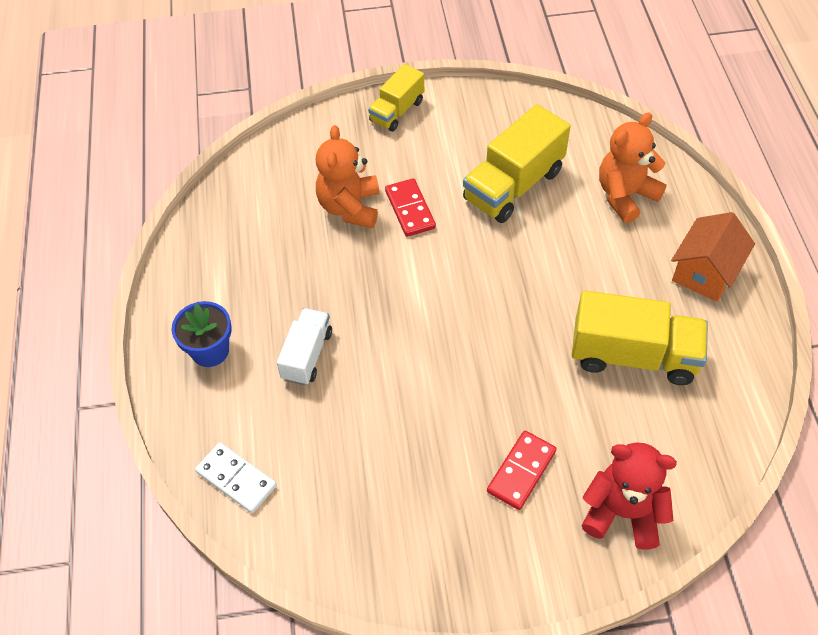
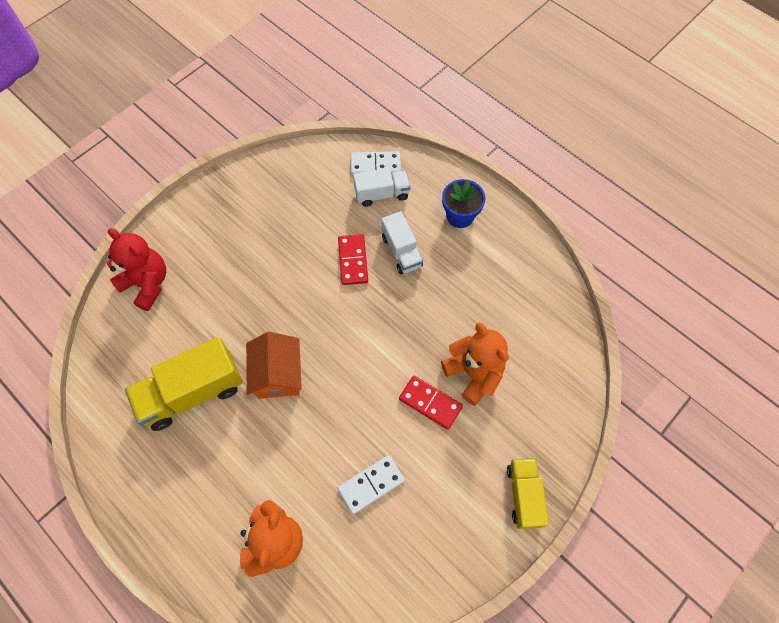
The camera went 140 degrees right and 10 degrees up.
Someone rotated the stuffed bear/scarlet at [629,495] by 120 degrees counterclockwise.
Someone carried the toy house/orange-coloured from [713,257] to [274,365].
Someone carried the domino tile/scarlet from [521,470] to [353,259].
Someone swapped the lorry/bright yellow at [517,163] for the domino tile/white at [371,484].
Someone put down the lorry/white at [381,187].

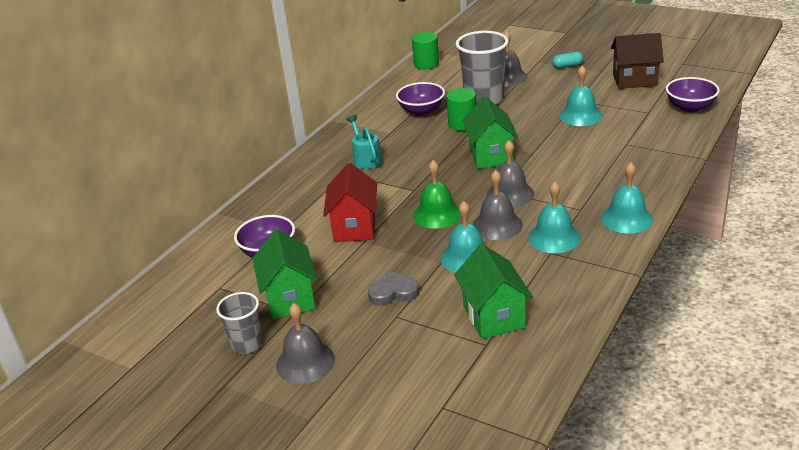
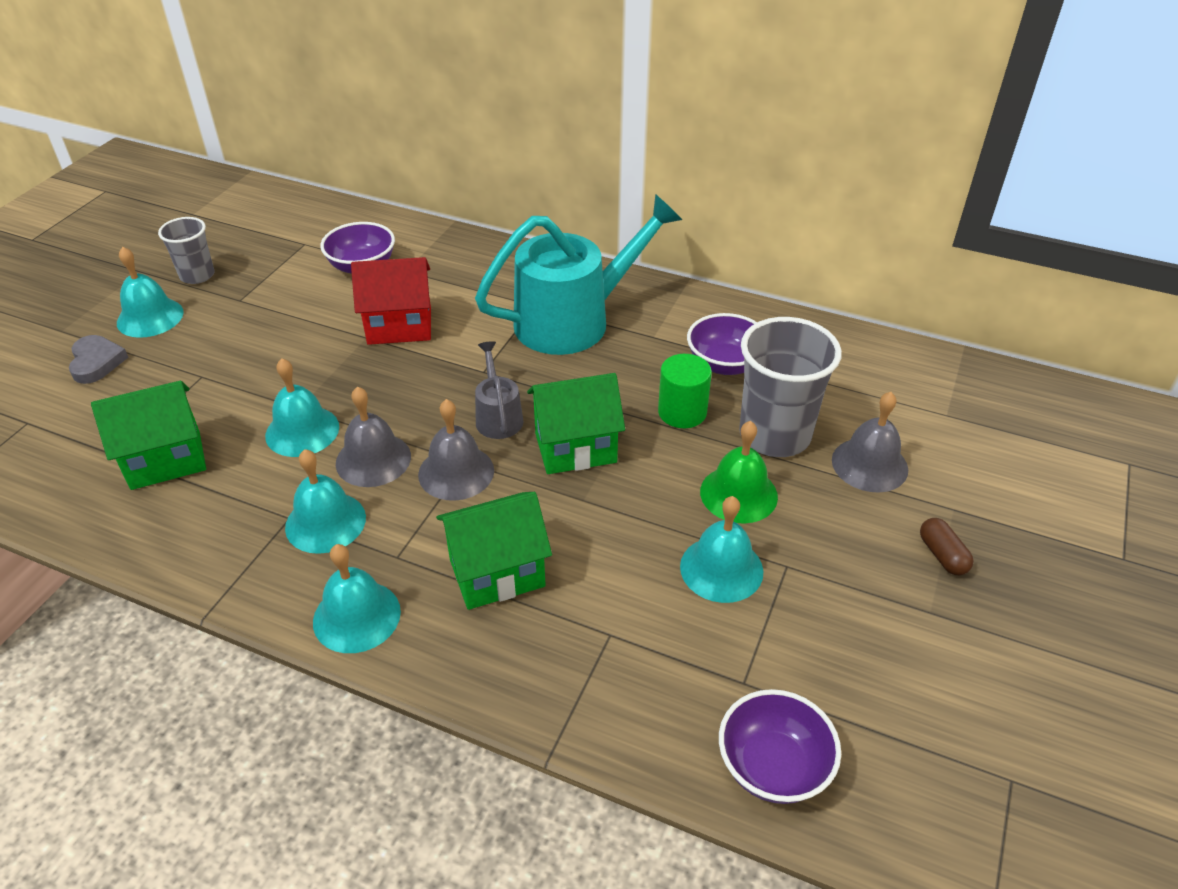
The camera went 80 degrees right and 10 degrees up.
Someone carried the heart/gray from [393,288] to [98,359].
Someone repainted the bell/gray at [305,343], which became the bell/teal at [150,292].
Someone carried the toy house/green from [285,274] to [494,551].
Someone scaled the sprinkling can/teal at [364,142] by 2.16.
Someone put down the sprinkling can/gray at [499,390].
Someone carried the bell/green from [437,194] to [739,472].
Someone repainted the pill/teal at [567,60], which became the pill/dark brown at [947,546].
Someone took away the solid cylinder/green at [425,51].
Someone took away the toy house/dark brown at [637,61].

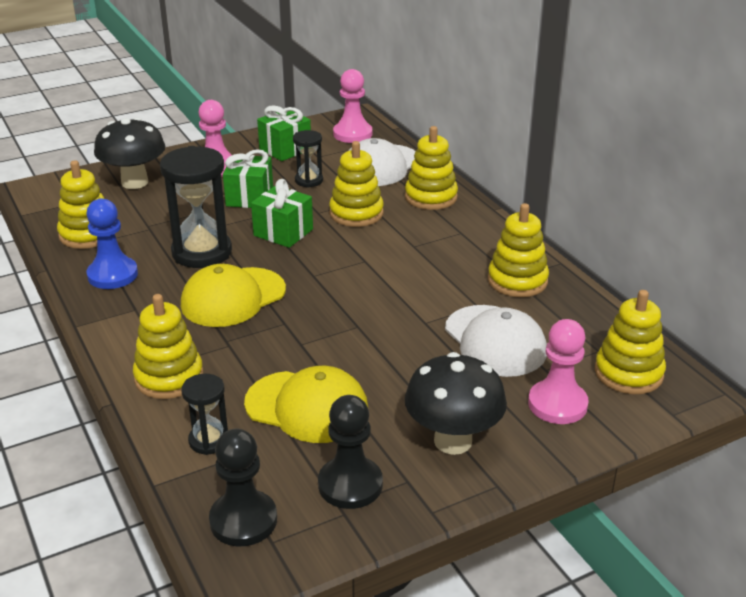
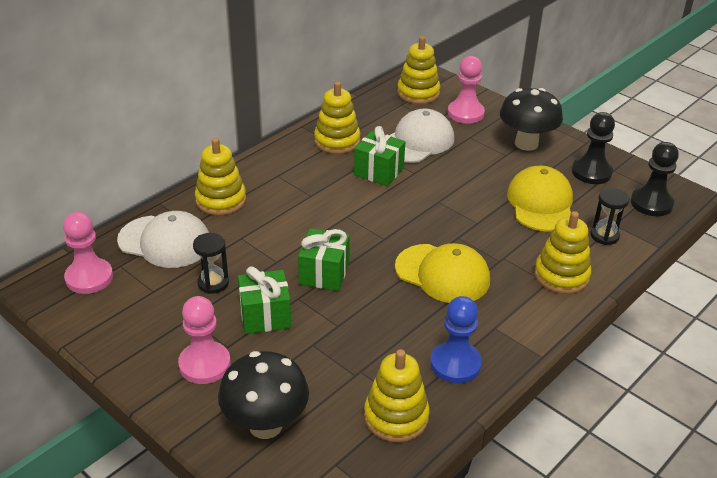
The camera went 110 degrees left and 5 degrees up.
Someone carried the wrapped gift/green from [284,133] to [379,156].
Someone took away the hourglass/ebony at [196,207].
Someone took away the stacking rings/bright yellow at [356,184].

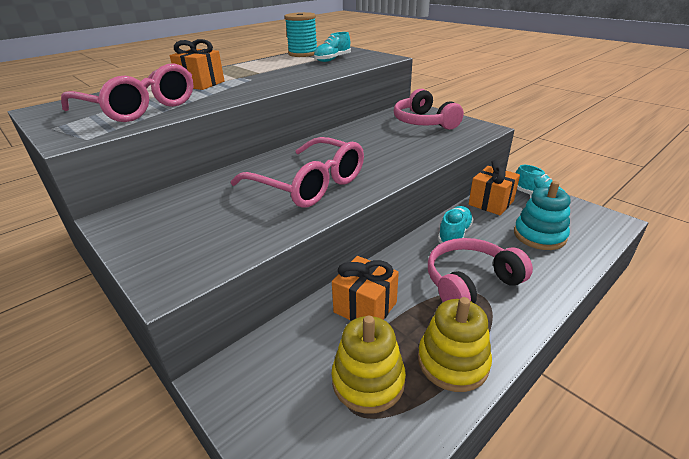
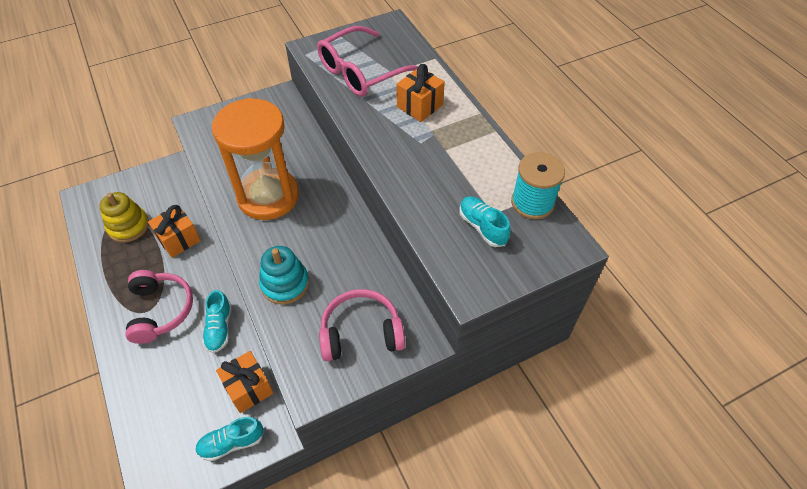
The camera went 105 degrees right and 20 degrees up.
Someone rotated the lace-up shoe/teal at [456,224] by 45 degrees clockwise.
Someone swapped the eyeglasses/rosy at [297,172] for the hourglass/orange-coloured at [255,159].
Someone carried the stacking rings/teal from [542,215] to [284,275].
Someone took away the stacking rings/bright yellow at [455,344].

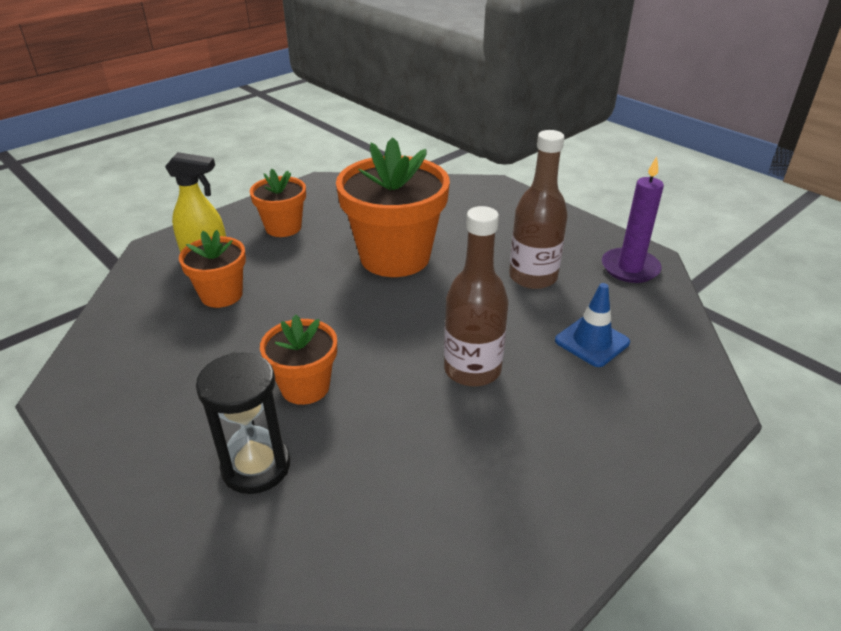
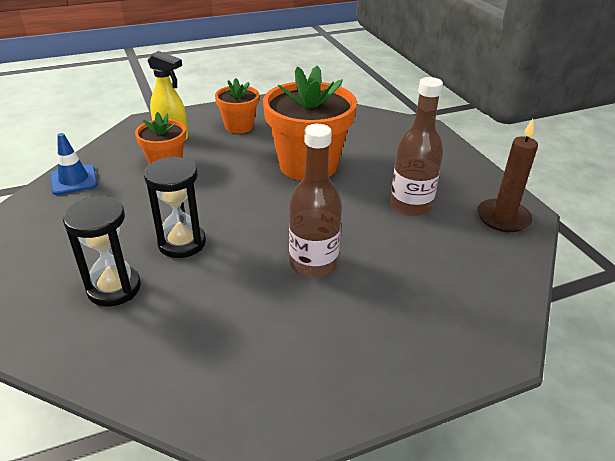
The camera went 20 degrees right and 0 degrees up.
Someone carried the safety cone/royal blue from [592,325] to [74,164].
Someone swapped the flower pot/orange-coloured at [298,359] for the hourglass/ebony at [175,207].
Someone repainted the pillar candle/royal purple at [633,219], which became the pillar candle/dark brown at [507,175].

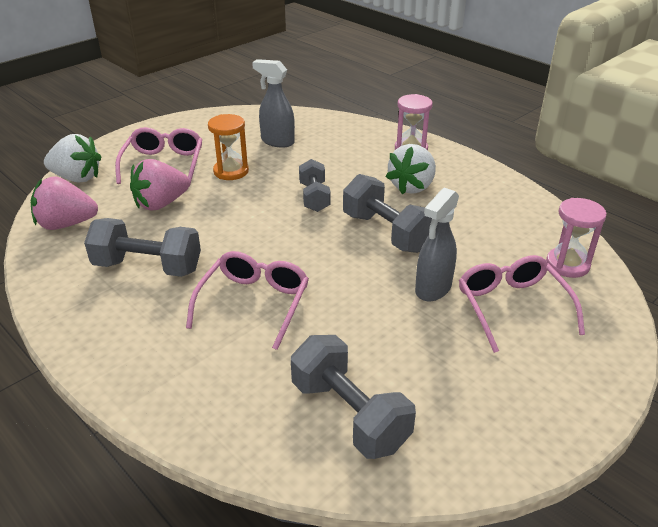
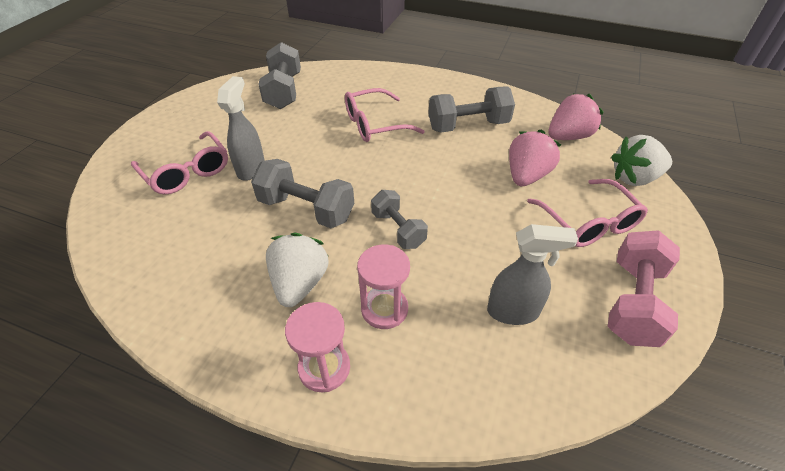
The camera went 155 degrees right and 10 degrees up.
Someone rotated the hand weight/gray at [353,397] by 60 degrees clockwise.
Someone rotated the eyeglasses/rosy at [247,300] by 75 degrees clockwise.
Someone carried the hourglass/rosy from [576,238] to [383,287].
Someone put down the hand weight/rosy at [643,288].
Someone took away the hourglass/orange-coloured at [228,147].

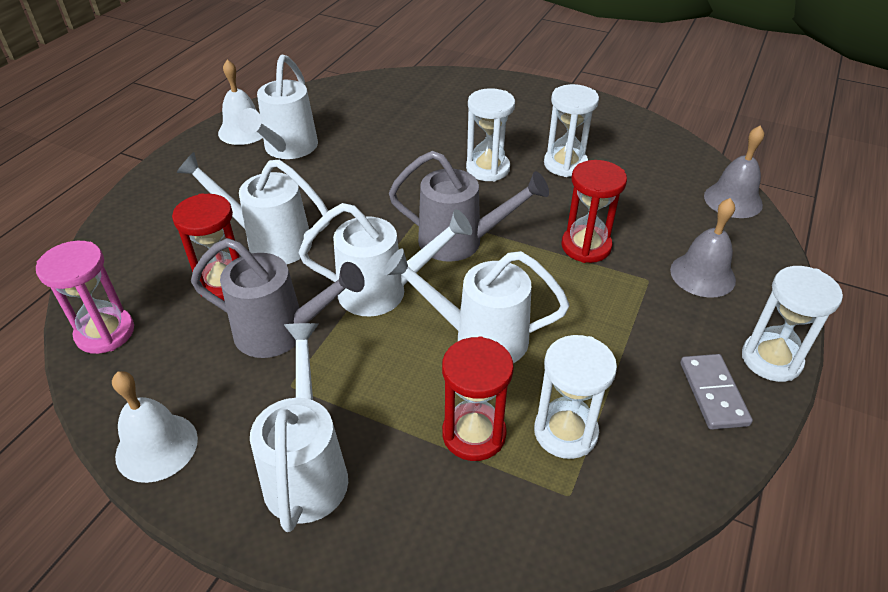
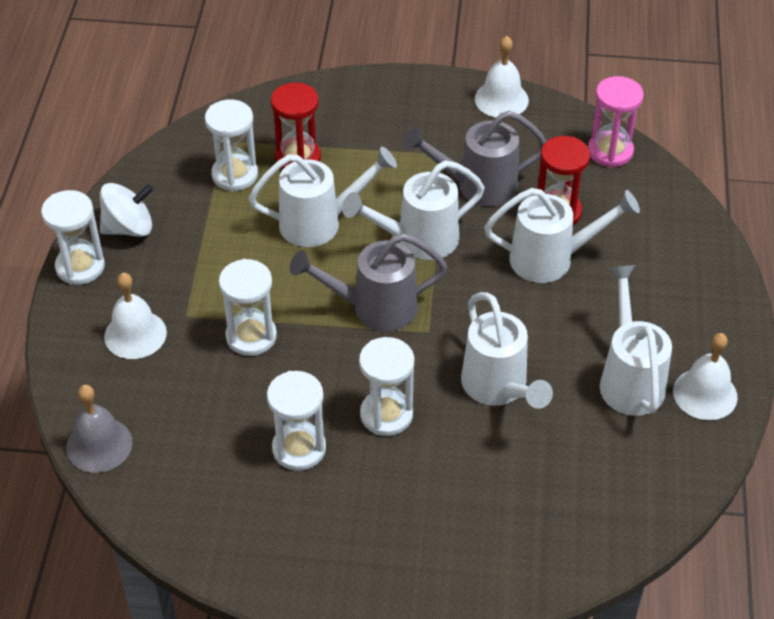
The camera went 160 degrees right and 5 degrees up.
Someone swapped the domino tile/gray at [716,392] for the spinning top/white at [127,210].
Someone repainted the bell/gray at [703,248], which became the bell/white at [135,316].
Someone repainted the hourglass/scarlet at [594,211], which became the hourglass/white at [248,307].
Someone carried the sprinkling can/white from [299,427] to [507,350].

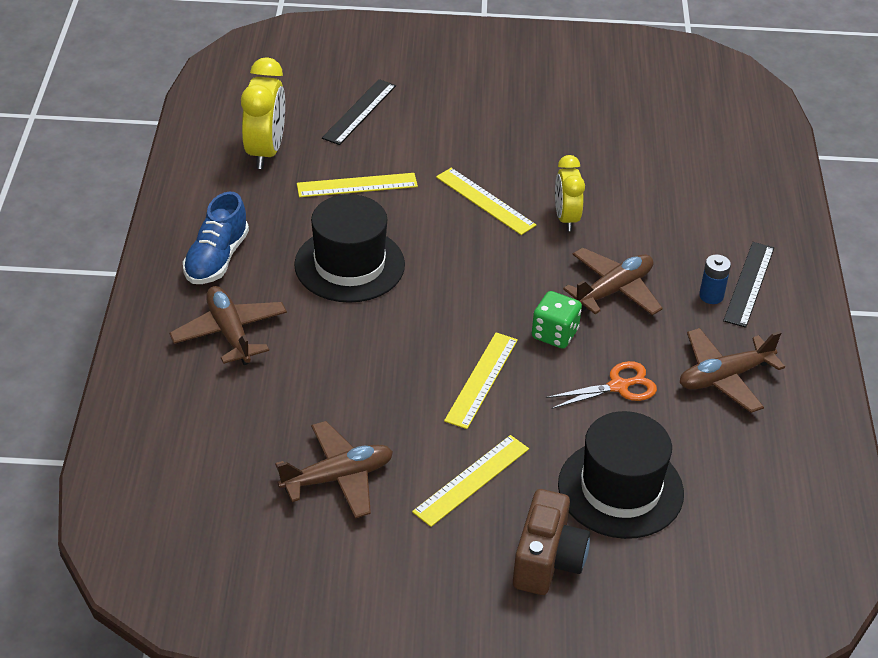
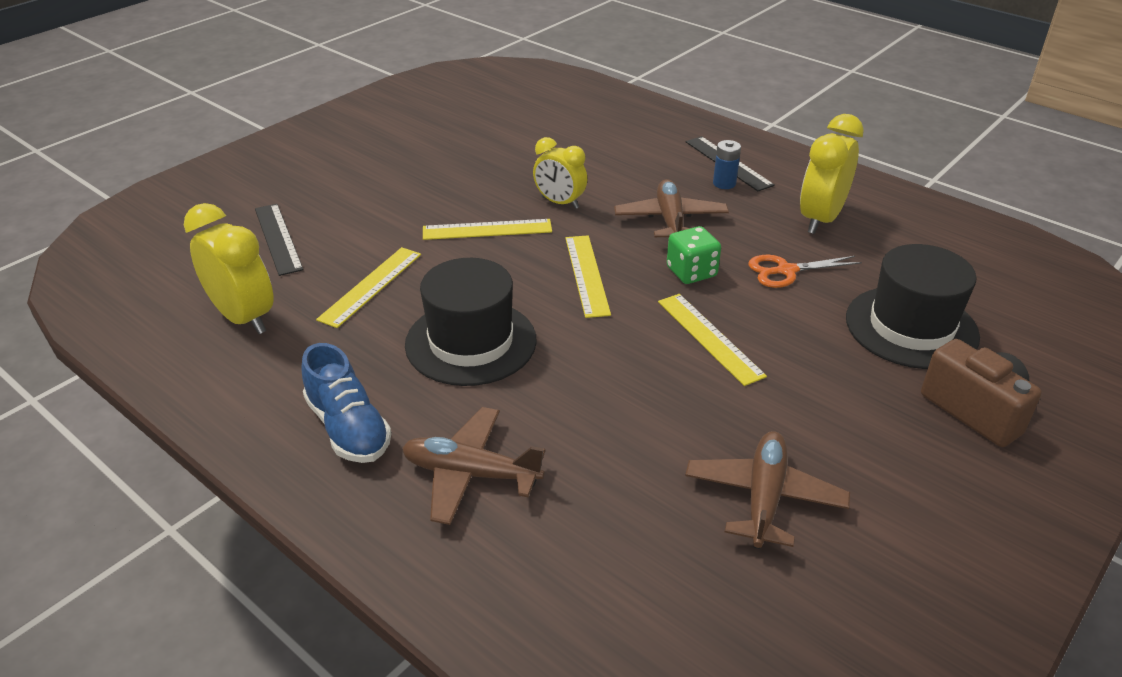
The camera went 50 degrees left and 5 degrees down.
Someone carried the measuring stick/bright yellow from [470,481] to [588,276].
Someone rotated the pair of scissors/orange-coloured at [601,385] by 120 degrees counterclockwise.
Someone swapped the aeroplane/dark brown at [732,370] for the alarm clock/bright yellow at [832,174].

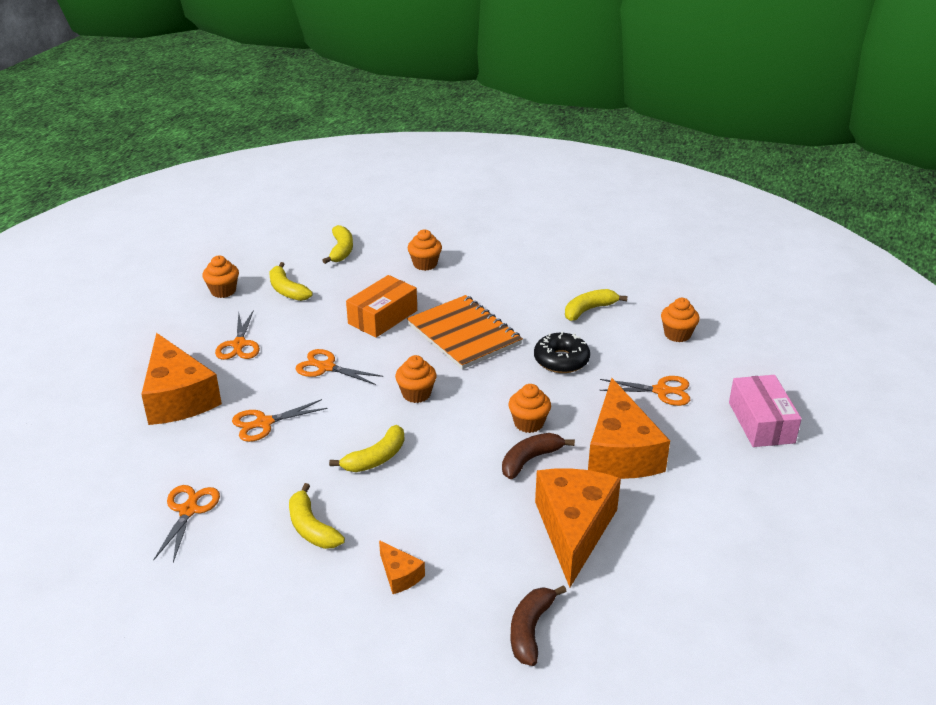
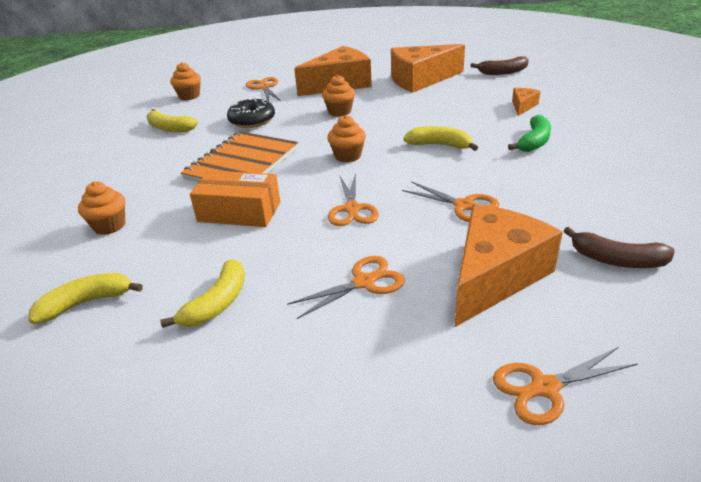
The camera went 115 degrees left and 0 degrees up.
Someone carried the pair of scissors/orange-coloured from [186,523] to [565,386].
Someone repainted the banana/bright yellow at [317,516], which became the banana/green at [529,133].
Someone carried the banana/dark brown from [538,456] to [619,247].
Someone took away the muffin/orange-coloured at [220,277].
Someone took away the package/rosy at [765,411].

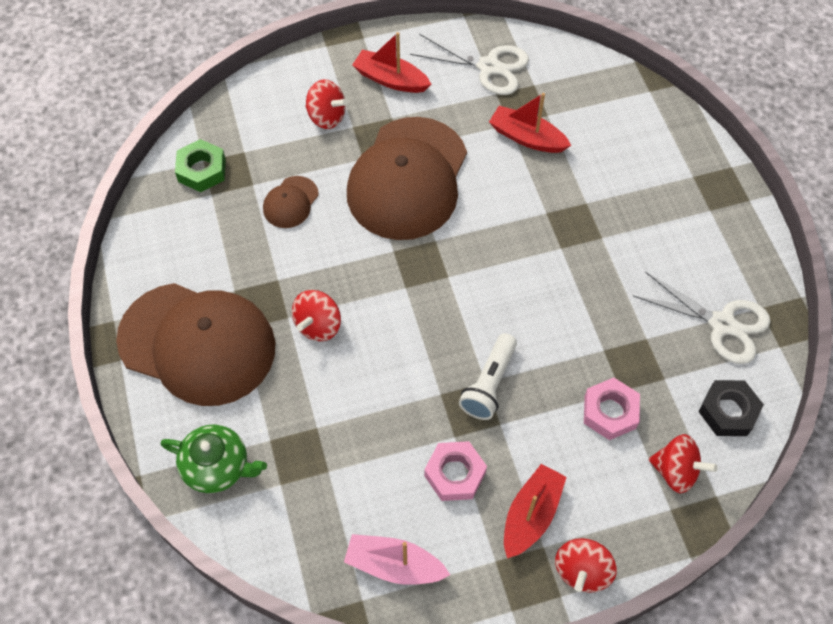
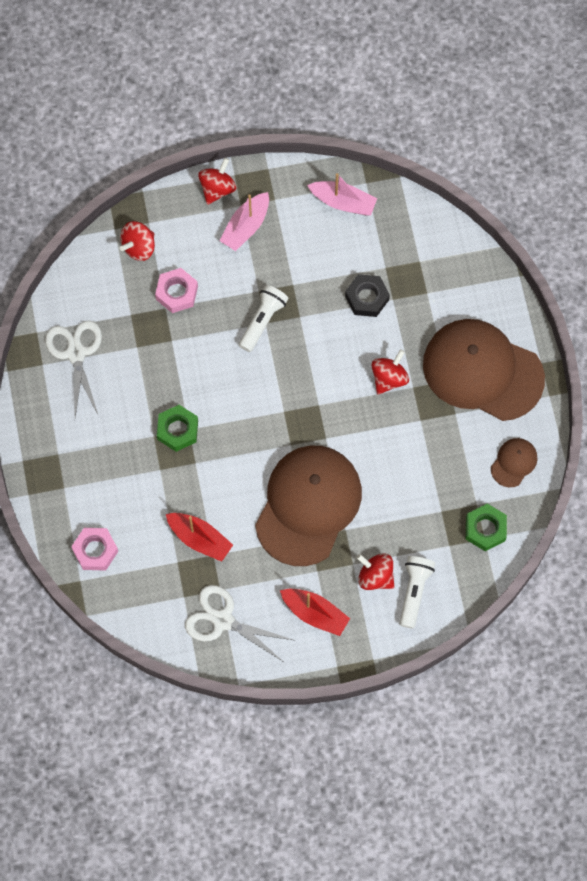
The camera went 175 degrees left and 10 degrees up.
Someone rotated the pair of scissors/white at [701,318] by 45 degrees clockwise.
Someone carried the hex nut/rosy from [455,471] to [94,549].
Someone rotated the spinning top/scarlet at [683,463] by 75 degrees counterclockwise.
Someone put down the hex nut/green at [177,428].
Someone repainted the toy boat/scarlet at [535,511], which became the toy boat/rosy at [244,221].
Someone carried the hex nut/ebony from [731,408] to [367,295].
Someone put down the flashlight/white at [417,592].
Someone carried the cap/dark brown from [291,202] to [514,462].
Someone took away the tea pot/green at [214,458].

